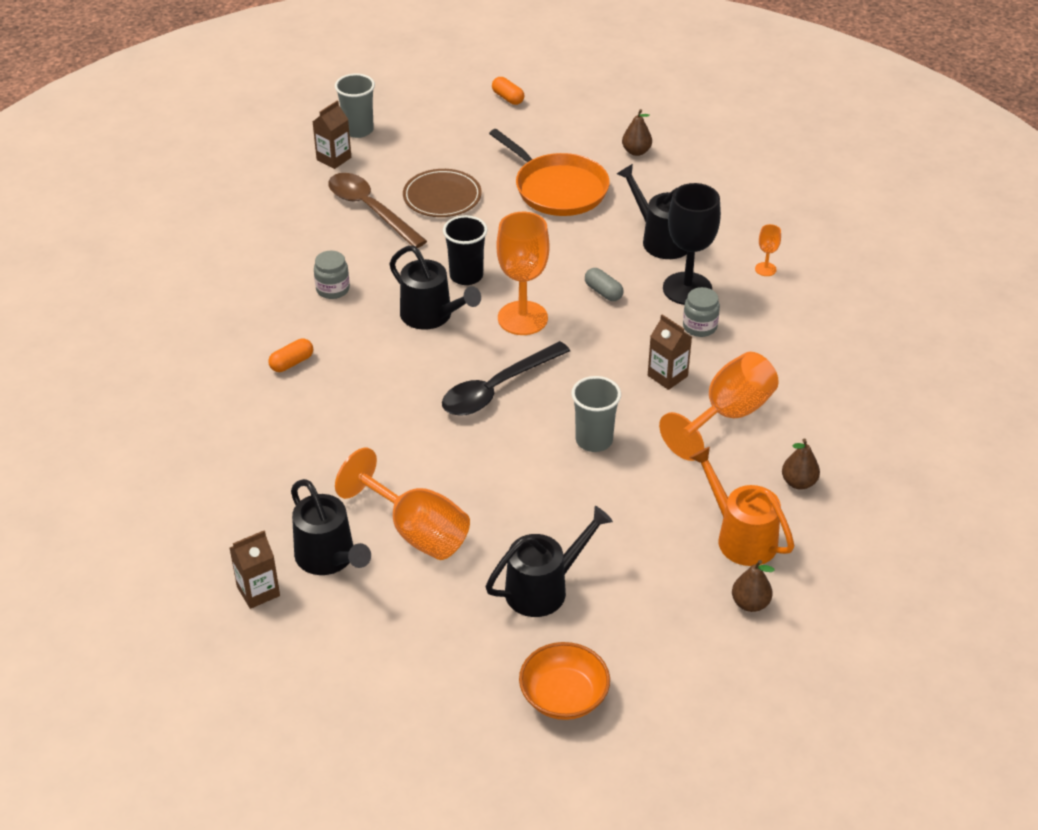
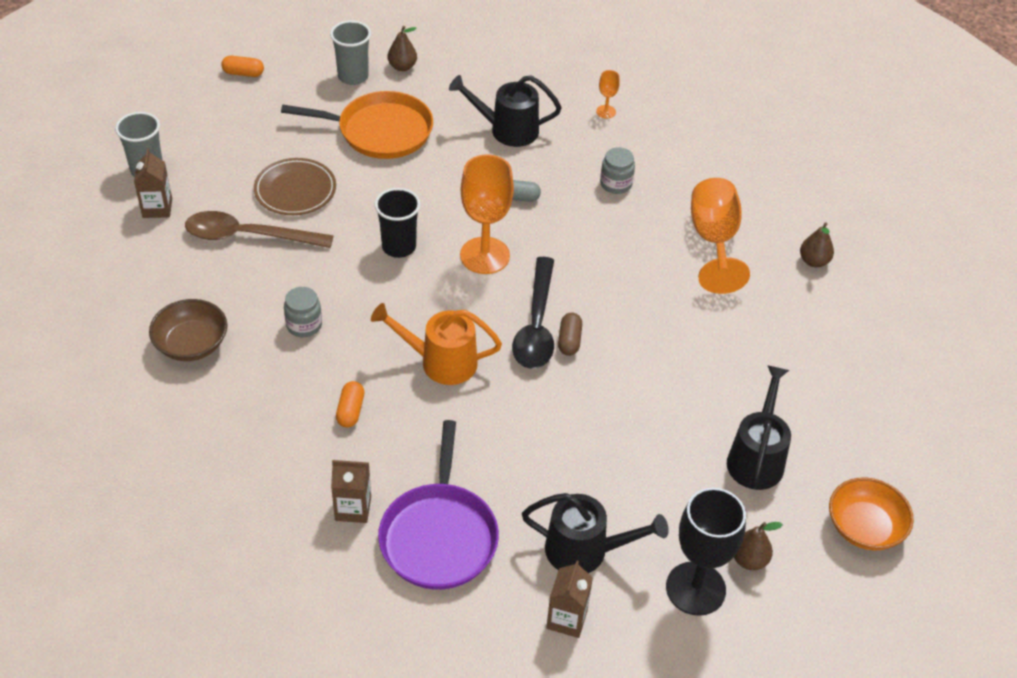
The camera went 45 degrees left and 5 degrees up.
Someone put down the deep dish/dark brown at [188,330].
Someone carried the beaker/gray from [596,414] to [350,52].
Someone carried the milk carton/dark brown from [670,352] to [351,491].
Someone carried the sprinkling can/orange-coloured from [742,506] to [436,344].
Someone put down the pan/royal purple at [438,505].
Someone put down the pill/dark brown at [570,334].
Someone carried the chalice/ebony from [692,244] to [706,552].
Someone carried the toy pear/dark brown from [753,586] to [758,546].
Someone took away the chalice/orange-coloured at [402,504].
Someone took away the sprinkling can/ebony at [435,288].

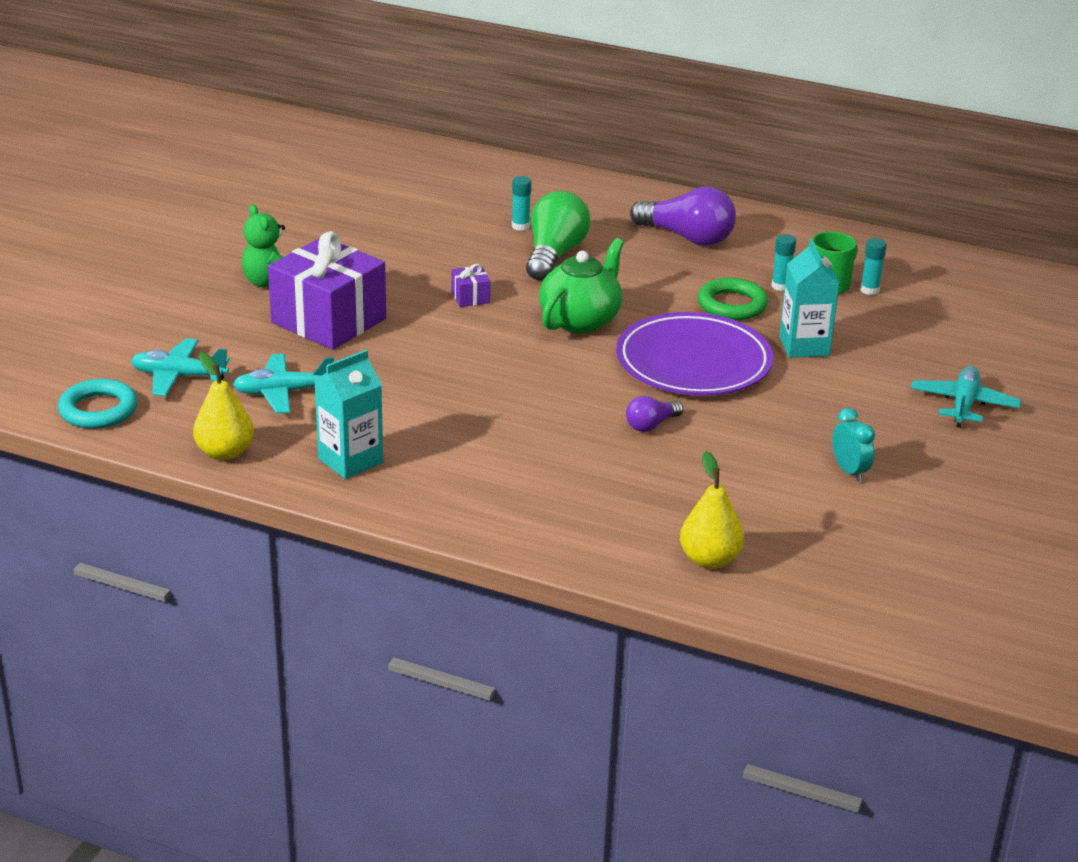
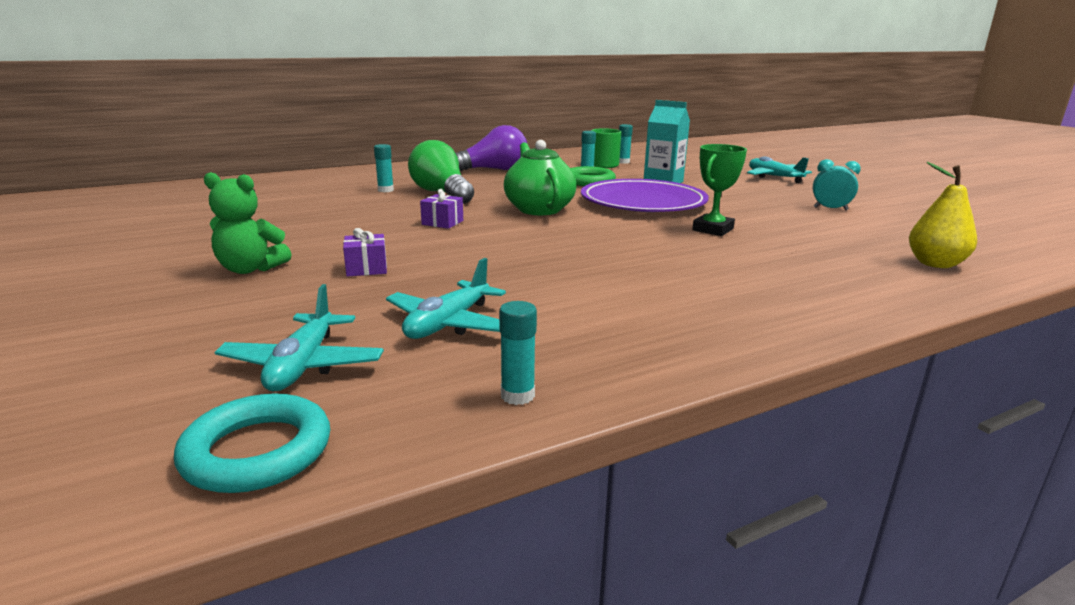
The camera went 50 degrees left and 10 degrees down.
Someone rotated the aeroplane/teal at [180,367] by 45 degrees counterclockwise.
Someone scaled the wrapped gift/royal purple at [327,290] by 0.40.
Someone swapped the toy pear/bright yellow at [223,406] for the stick of glue/teal at [518,353].
Someone swapped the light bulb/royal purple at [654,414] for the prize cup/green at [719,190].
Someone took away the milk carton/teal at [348,414].

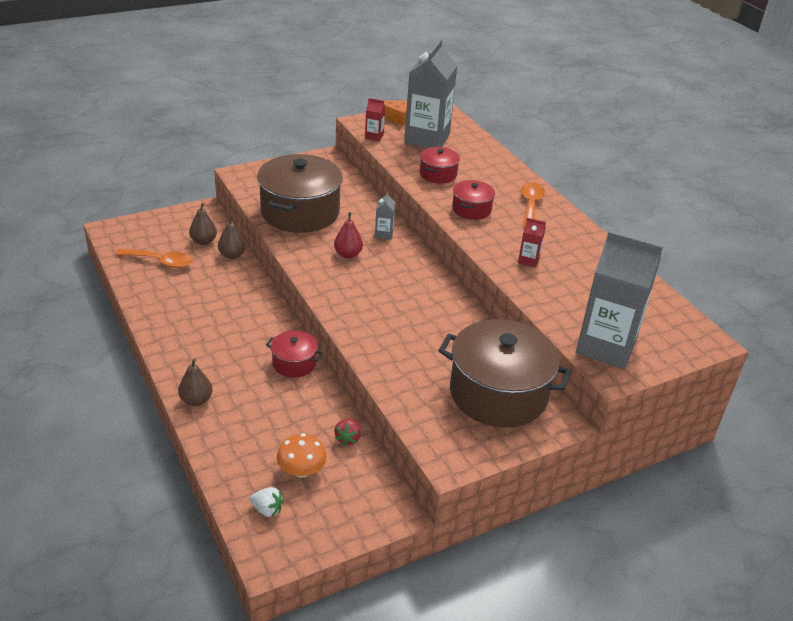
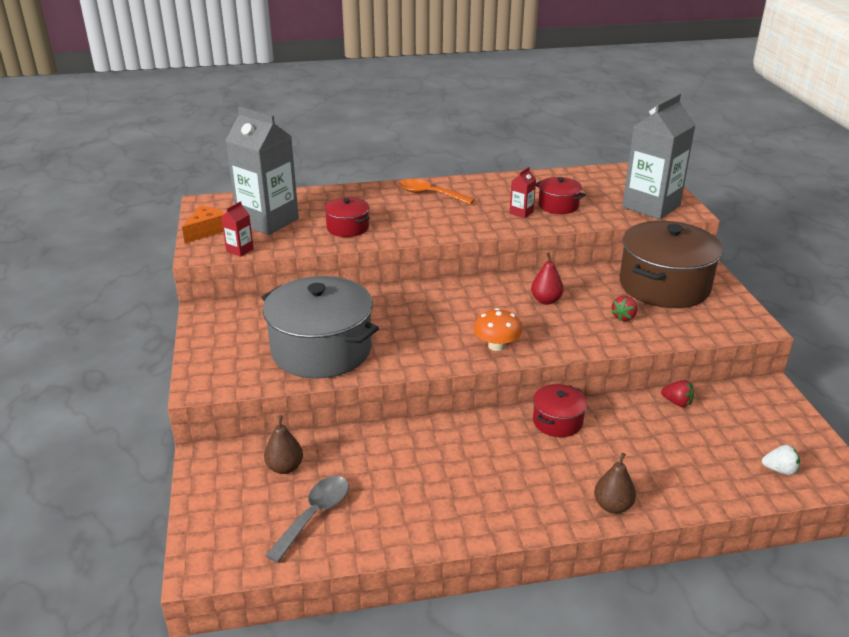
The camera went 70 degrees left and 5 degrees down.
Someone repainted the pot/dark brown at [300,193], which became the pot/gray at [320,327].
Someone repainted the spoon/orange-coloured at [154,258], which became the spoon/gray at [307,519].
Someone carried the toadstool/orange-coloured from [302,455] to [498,329].
Someone carried the toy pear/scarlet from [348,235] to [547,278].
Someone carried the pot/scarlet from [473,200] to [561,195].
Someone put down the strawberry/scarlet at [624,308].
Someone rotated the strawberry/white at [267,502] by 60 degrees clockwise.
Someone took away the toy pear/dark brown at [232,237].
Someone took away the milk carton/gray at [385,216].

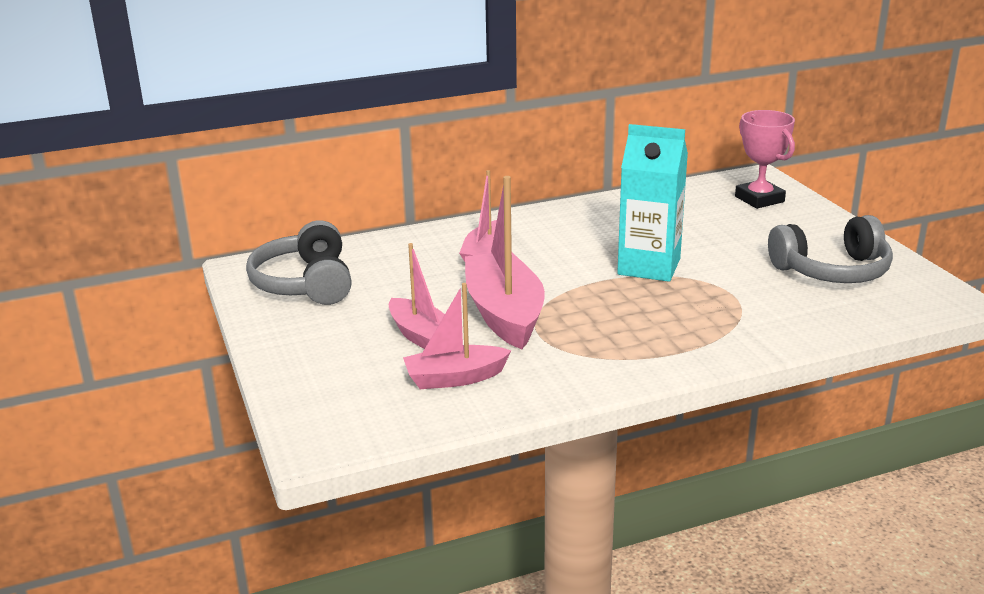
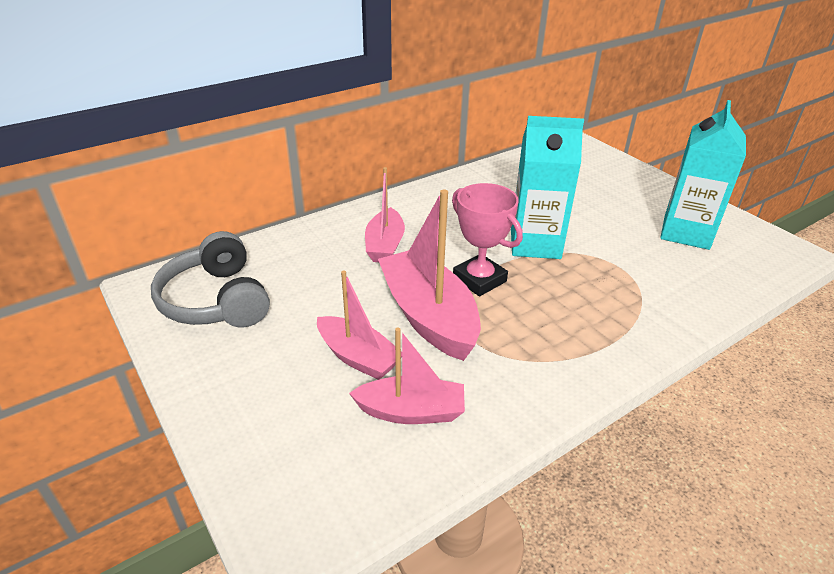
The camera went 15 degrees left and 10 degrees up.
Someone rotated the toy boat/rosy at [457,336] by 150 degrees counterclockwise.
Someone carried the prize cup/rosy from [765,159] to [487,239].
Someone swapped the headphones/gray at [830,249] for the milk carton/teal at [703,175].

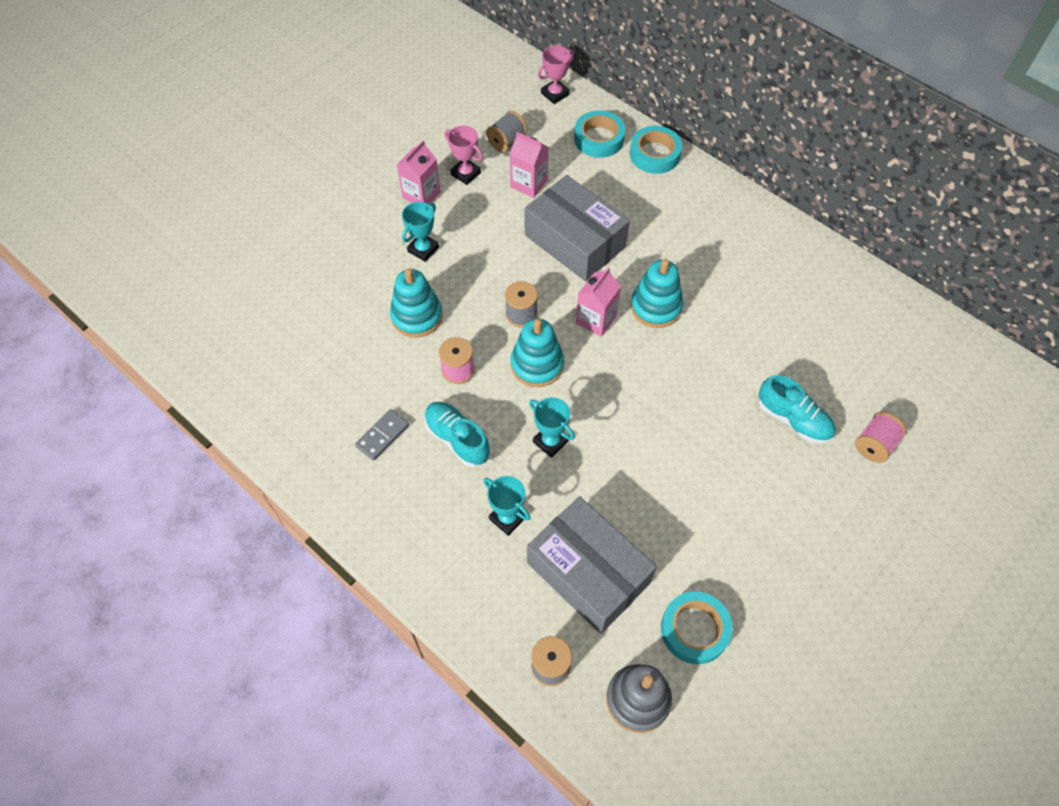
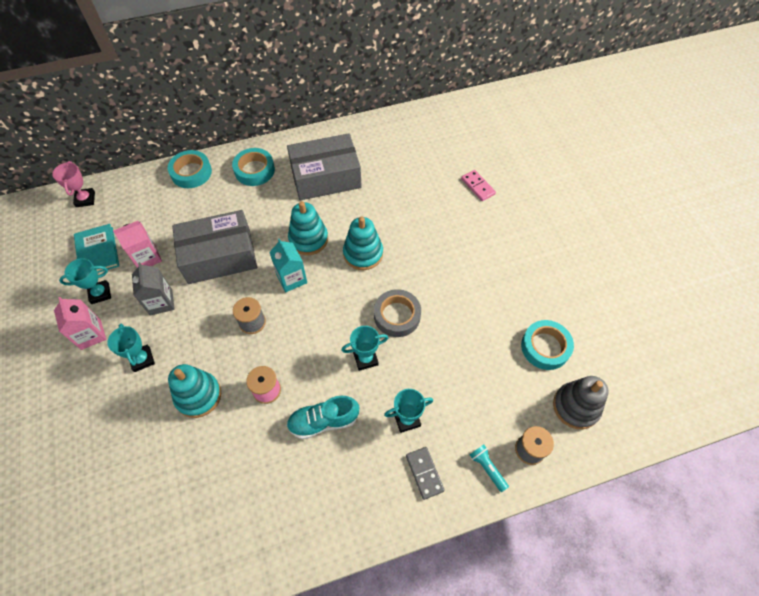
The camera went 60 degrees left and 0 degrees up.
Someone repainted the prize cup/rosy at [464,155], which became the prize cup/teal at [85,281].
Someone swapped the reel of thread/gray at [507,132] for the hardcover/teal at [96,248].
Someone put down the milk carton/gray at [153,289].
Someone carried the tape/teal from [599,134] to [253,167].
Someone repainted the milk carton/rosy at [598,302], which became the milk carton/teal at [288,265].
Someone carried the package/gray from [592,565] to [324,166].
Someone carried the stacking rings/teal from [537,352] to [363,243].
Someone put down the tape/gray at [397,313].
Someone carried the domino tile/gray from [382,435] to [425,473].
Someone swapped the reel of thread/rosy at [881,437] for the domino tile/rosy at [478,185].
Someone put down the flashlight/teal at [489,468].
Someone took away the lace-up shoe/teal at [797,409].

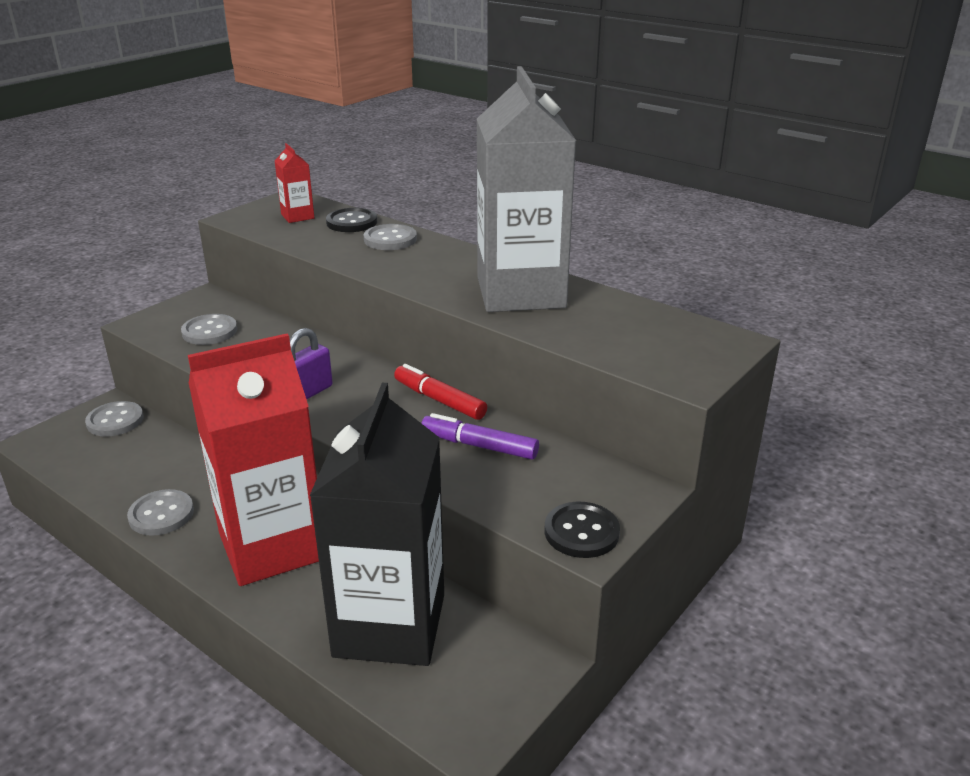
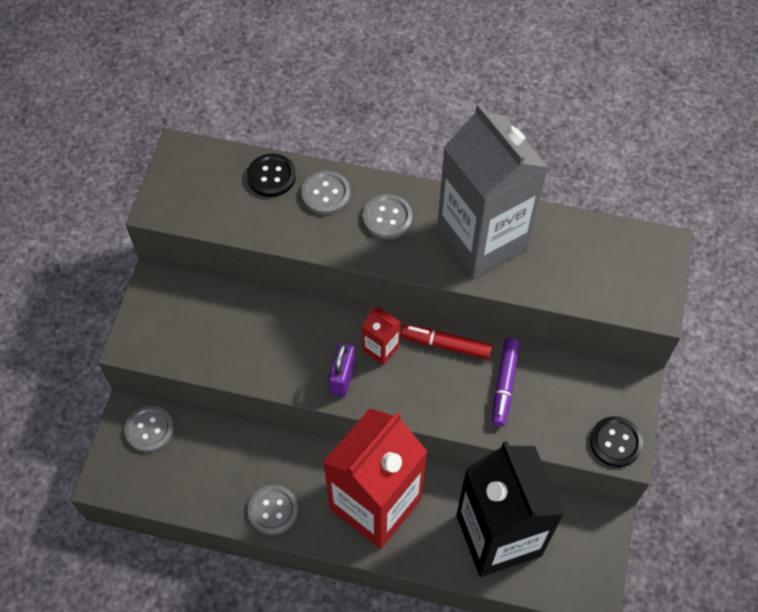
The camera went 25 degrees left and 30 degrees up.
Someone carried the milk carton/scarlet from [294,183] to [381,336].
Someone carried the shirt button/gray from [209,329] to [388,216].
Someone rotated the felt pen/royal purple at [480,436] by 75 degrees counterclockwise.

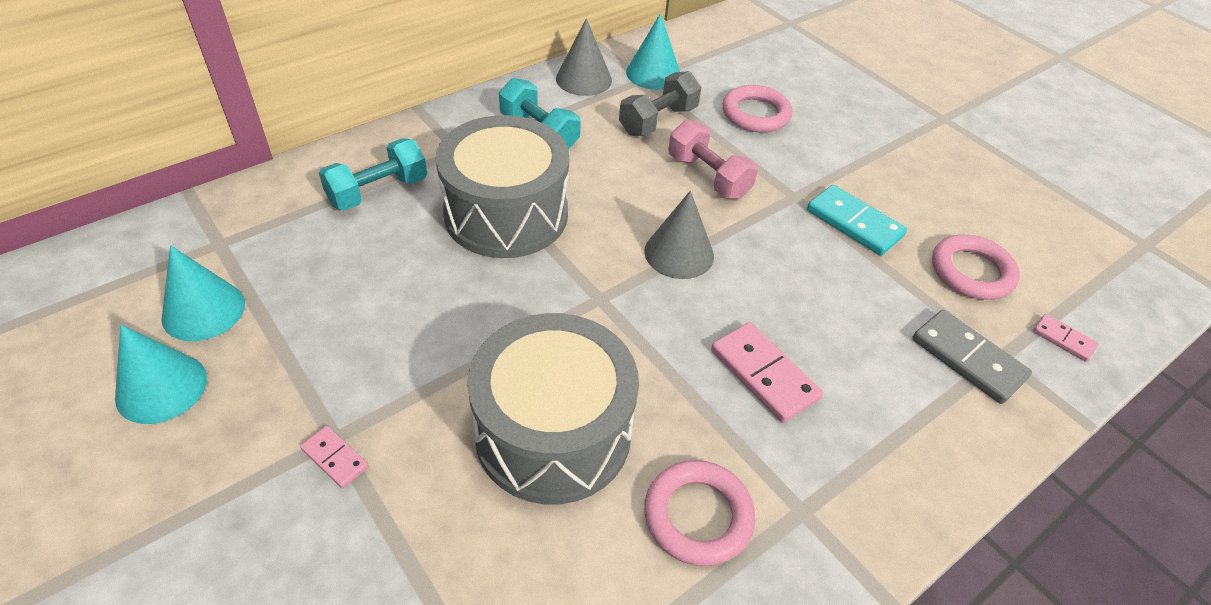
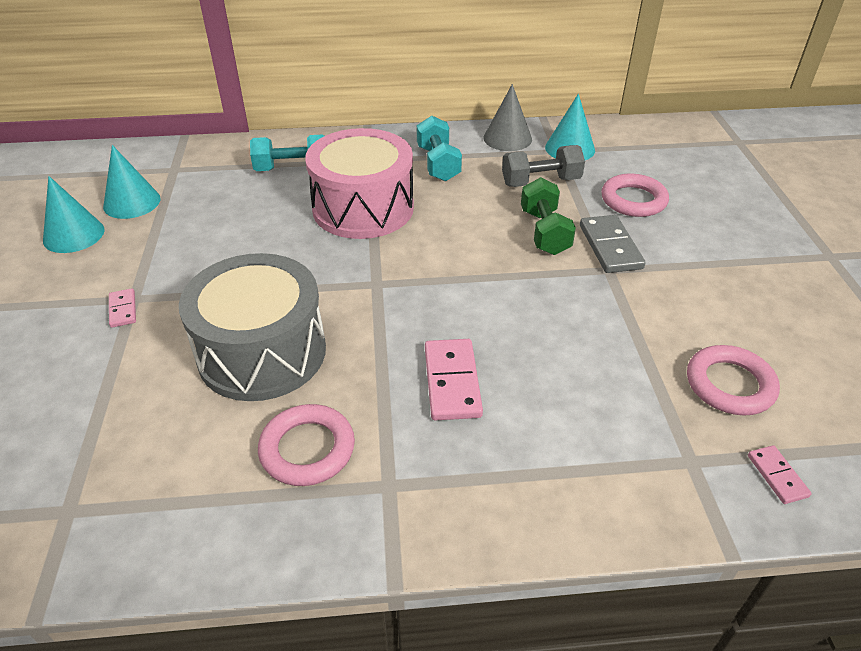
The camera went 35 degrees right and 5 degrees down.
Someone repainted the drum/gray at [502,186], which became the drum/rosy at [359,183].
Someone repainted the hand weight/rosy at [713,159], which became the hand weight/green at [548,216].
Someone carried the domino tile/gray from [972,357] to [613,244].
Someone took away the cone/gray at [679,235].
Someone took away the domino tile/teal at [857,220].

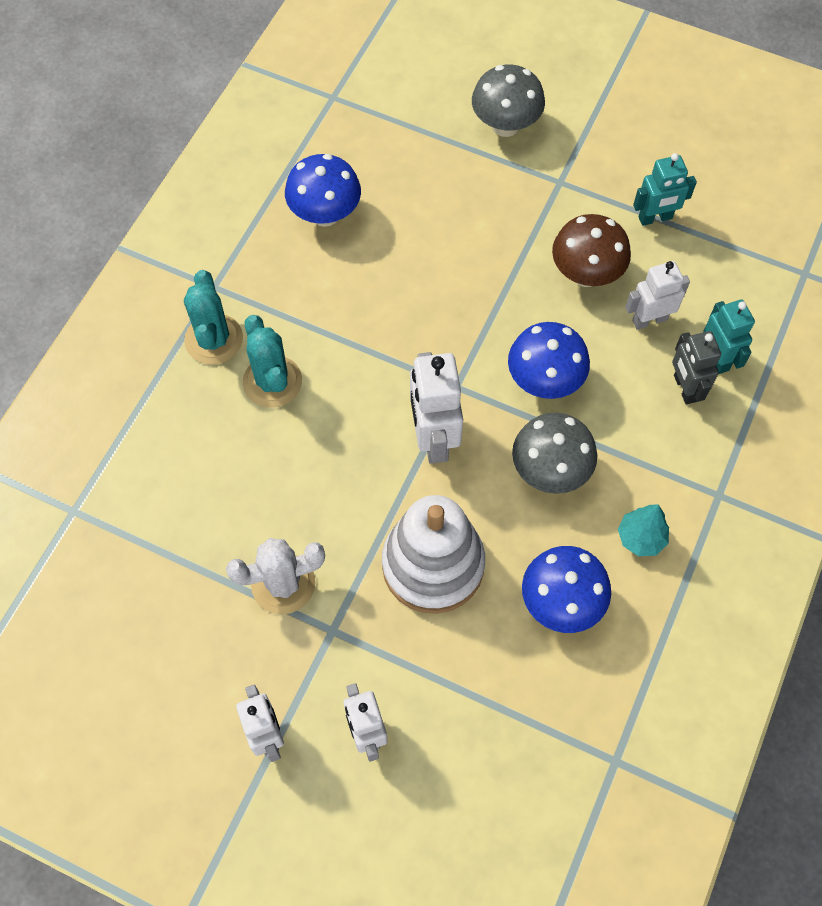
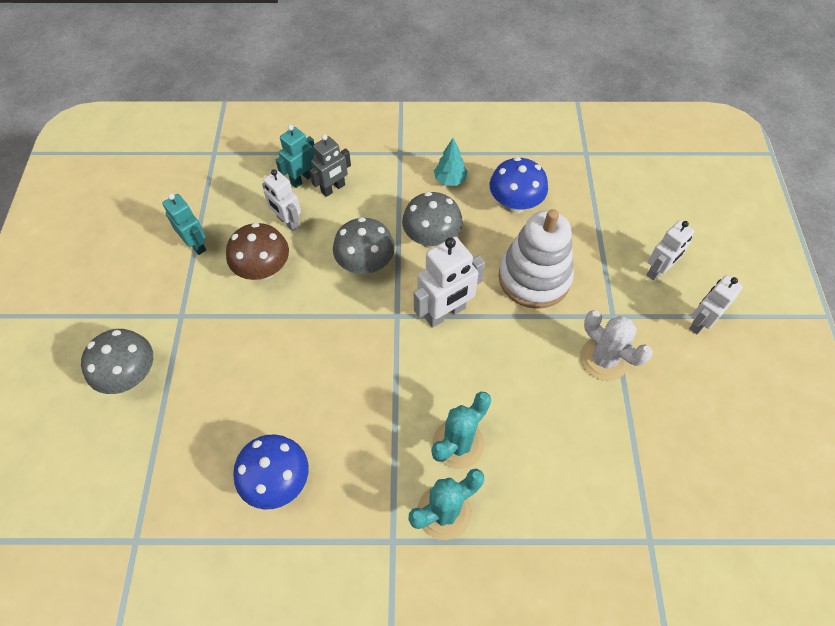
The camera went 115 degrees left and 5 degrees down.
Someone repainted the toadstool/royal blue at [549,360], which became the toadstool/gray at [364,246].

